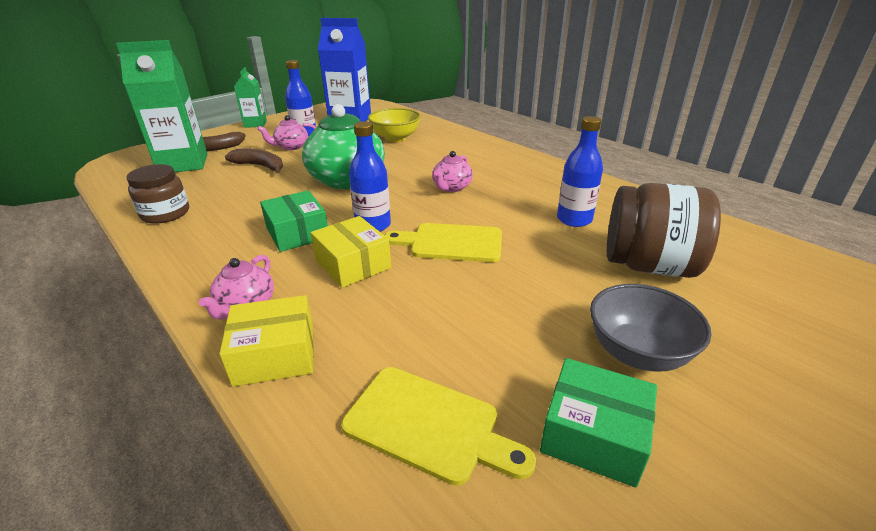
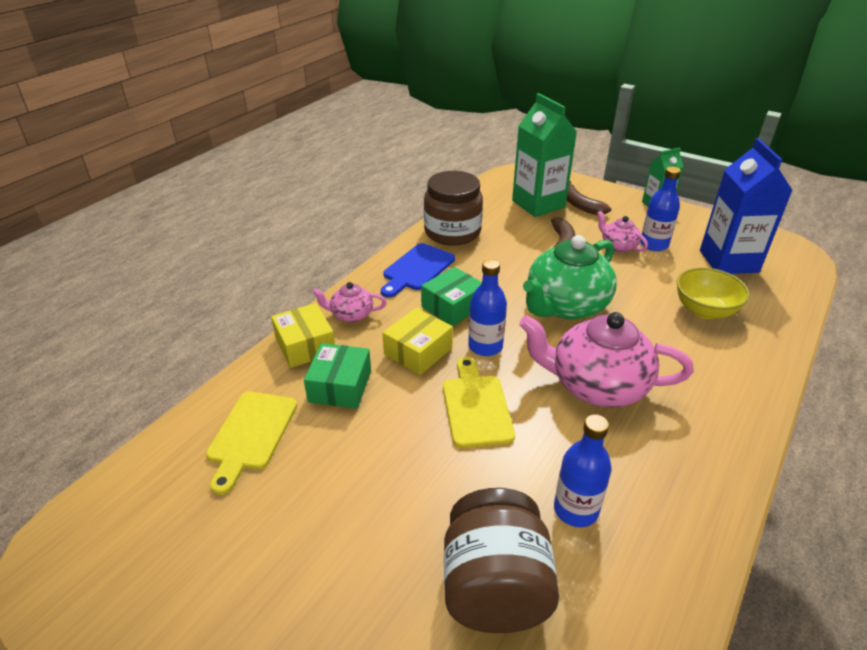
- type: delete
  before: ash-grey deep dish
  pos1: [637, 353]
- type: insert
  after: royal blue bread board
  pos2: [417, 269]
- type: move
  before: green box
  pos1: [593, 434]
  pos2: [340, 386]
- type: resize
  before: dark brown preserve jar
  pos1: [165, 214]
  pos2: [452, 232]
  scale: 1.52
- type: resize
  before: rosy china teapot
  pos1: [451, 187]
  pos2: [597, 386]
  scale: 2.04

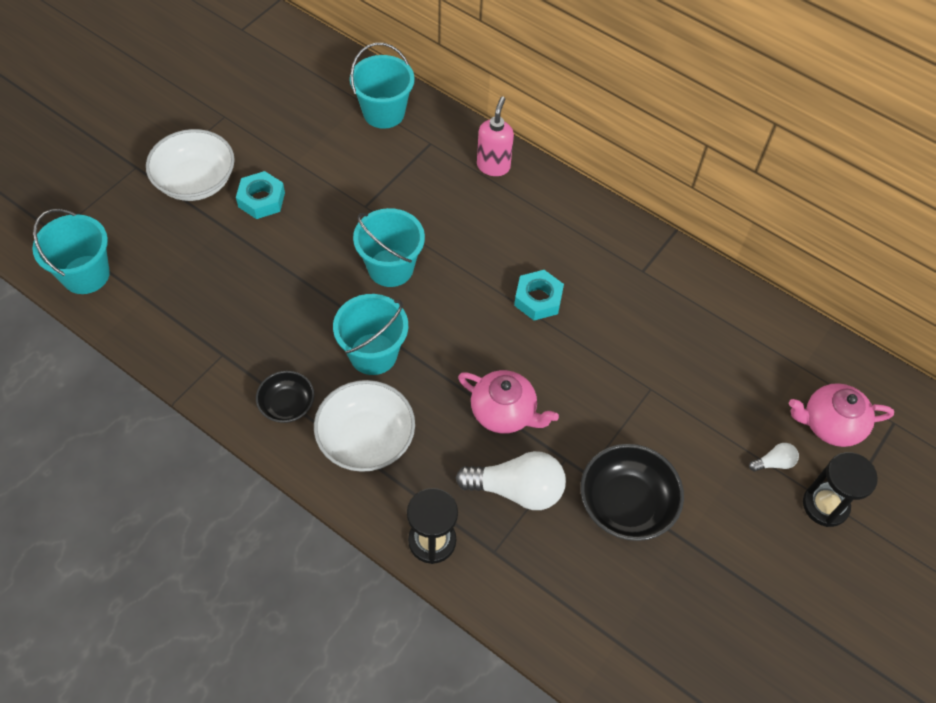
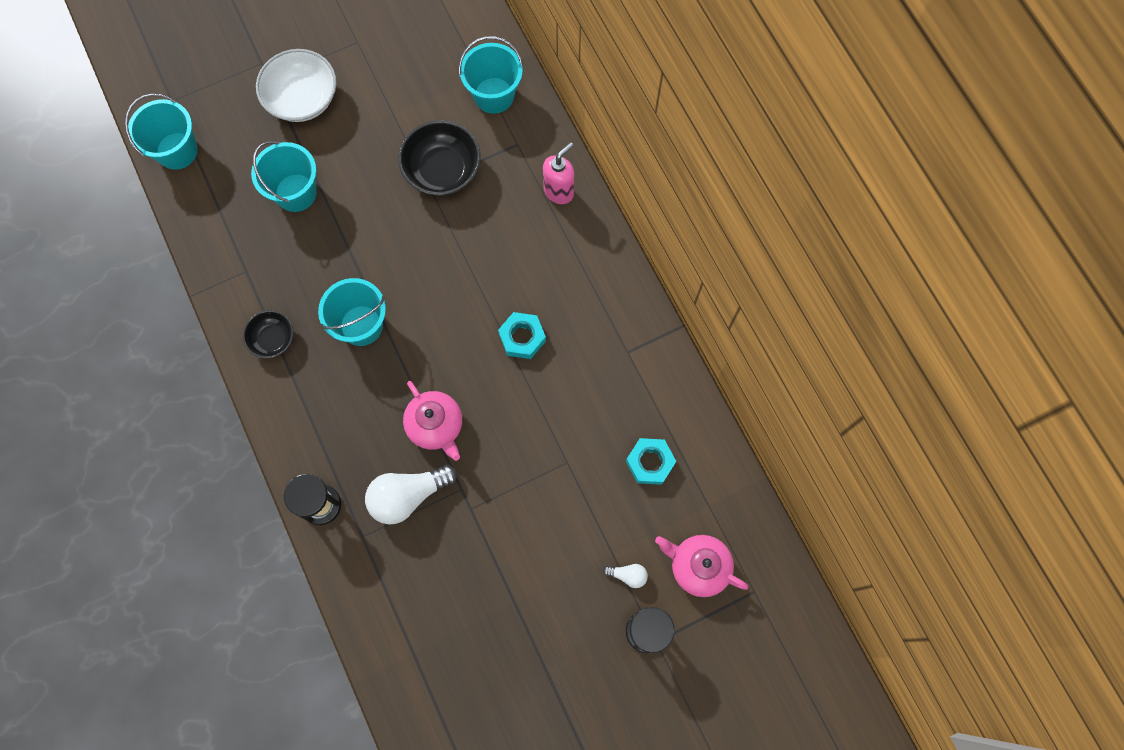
- type: delete
  before: snow-white deep dish
  pos1: [366, 439]
- type: move
  before: teal hexagon nut
  pos1: [261, 199]
  pos2: [650, 462]
- type: move
  before: teal sand bucket
  pos1: [390, 268]
  pos2: [296, 193]
- type: move
  before: black deep dish
  pos1: [626, 504]
  pos2: [442, 170]
- type: rotate
  before: snow-white lightbulb
  pos1: [517, 489]
  pos2: [408, 495]
  turn: 120

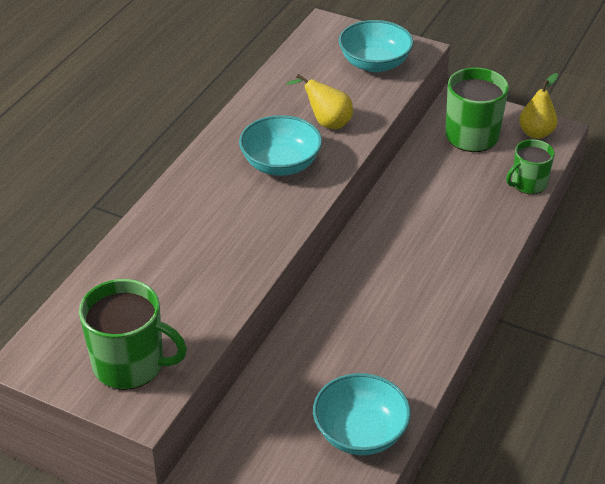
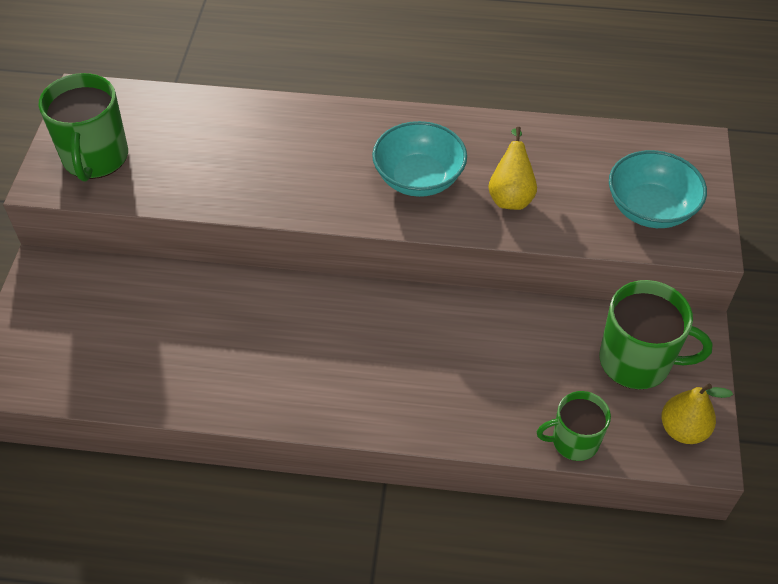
- type: delete
  before: teal deep dish
  pos1: [360, 433]
- type: rotate
  before: green coffee mug
  pos1: [528, 184]
  pos2: [574, 441]
  turn: -45

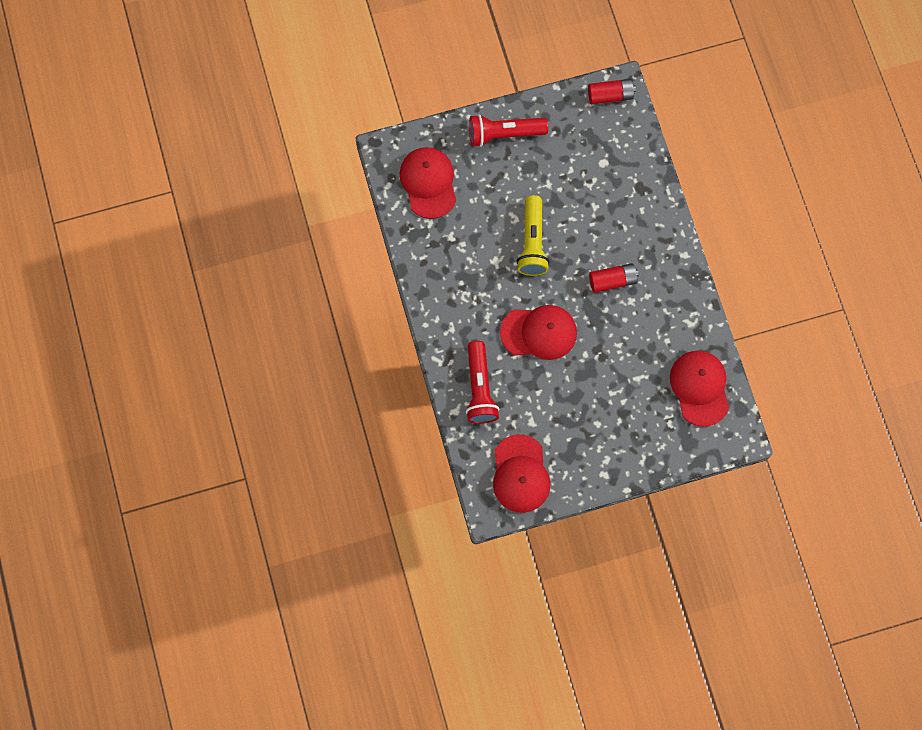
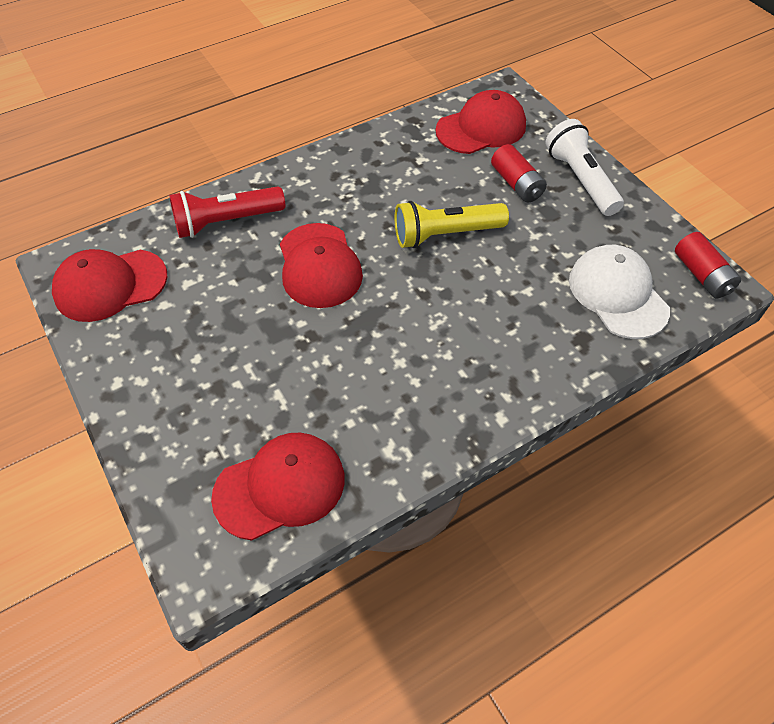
- type: insert
  after: snow-white baseball cap
  pos2: [617, 294]
- type: move
  before: scarlet AA battery
  pos1: [612, 280]
  pos2: [516, 184]
- type: recolor
  before: scarlet pocket torch
  after: snow-white pocket torch
  pos1: [504, 134]
  pos2: [580, 180]

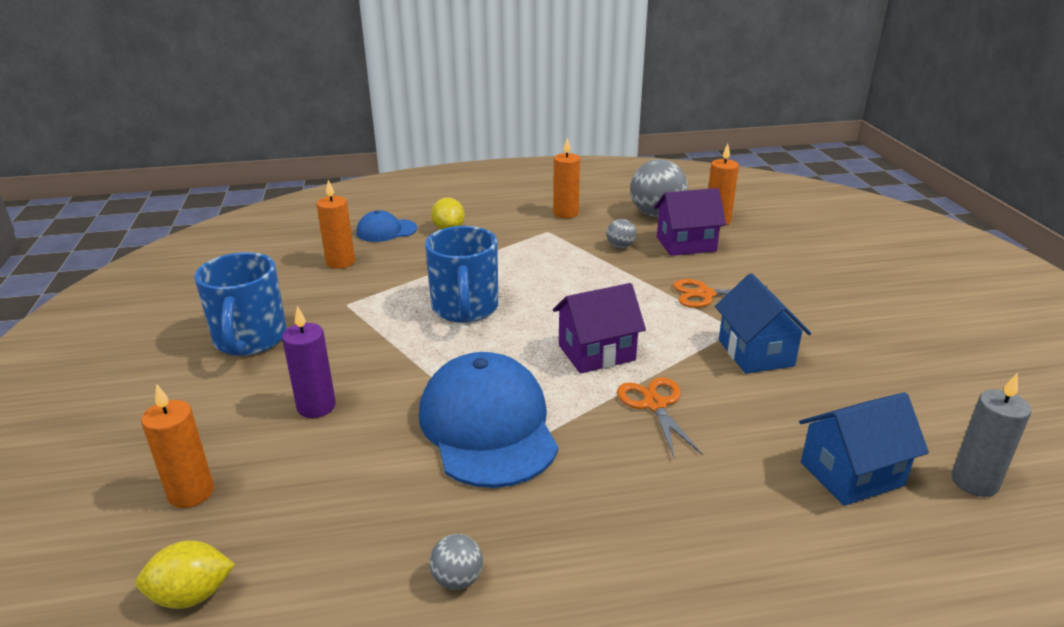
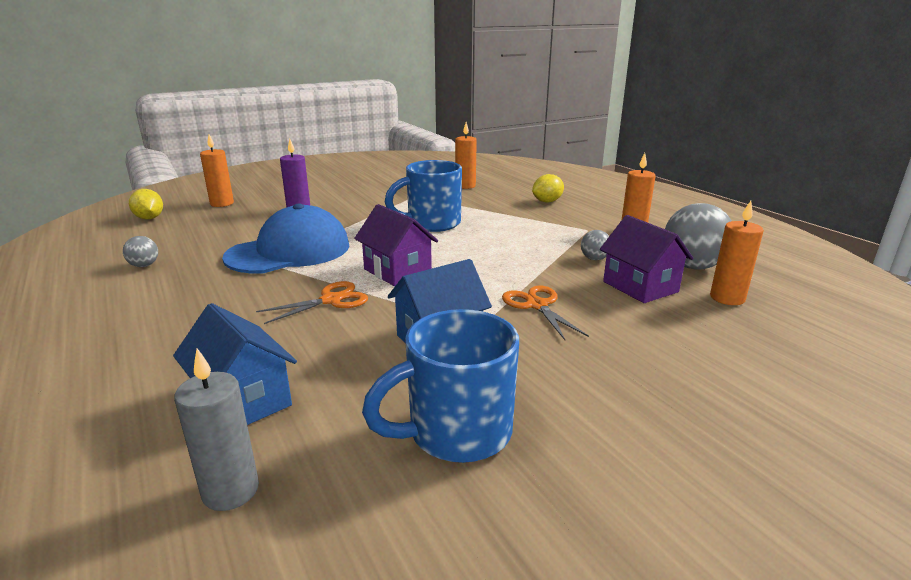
- type: delete
  before: royal blue baseball cap
  pos1: [386, 231]
- type: move
  before: royal blue coffee mug
  pos1: [250, 340]
  pos2: [456, 432]

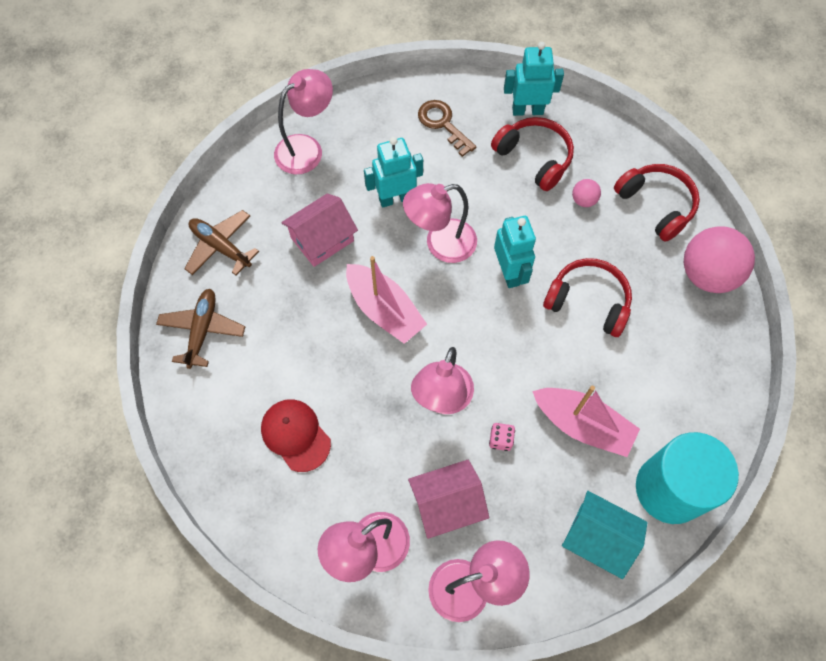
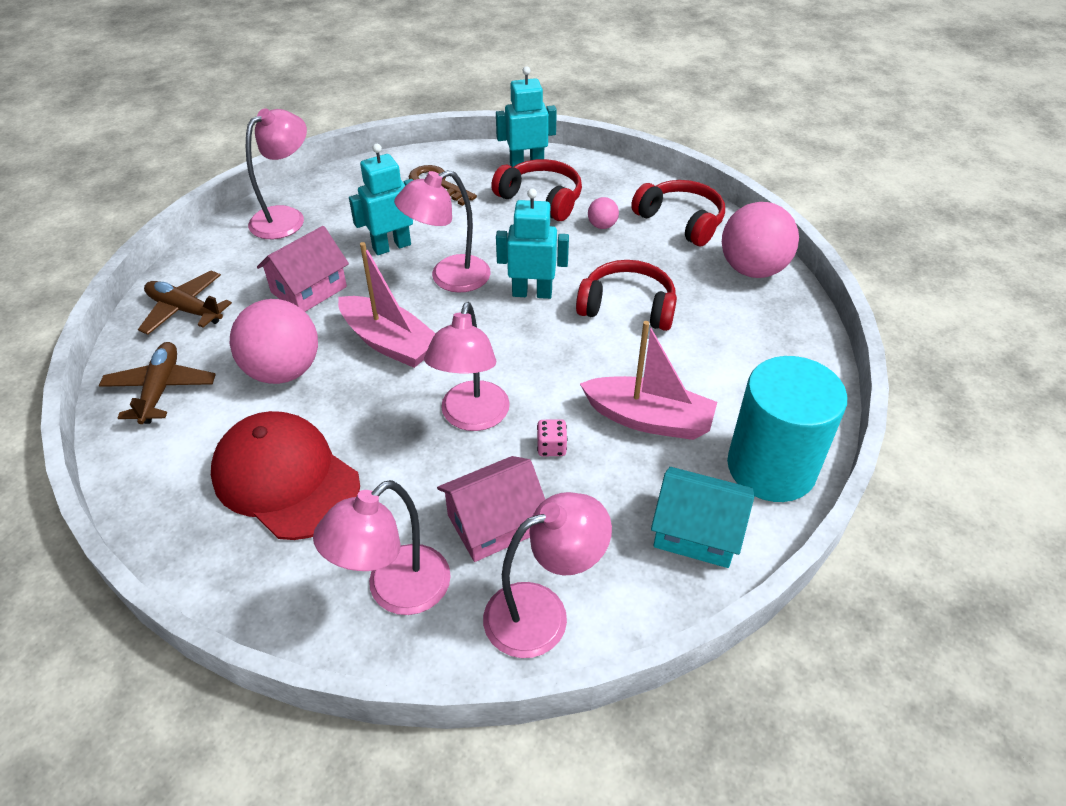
- type: insert
  after: rosy sphere
  pos2: [283, 371]
- type: rotate
  before: teal toy robot
  pos1: [509, 272]
  pos2: [532, 293]
  turn: -60
- type: resize
  before: scarlet baseball cap
  pos1: [295, 435]
  pos2: [285, 479]
  scale: 1.56

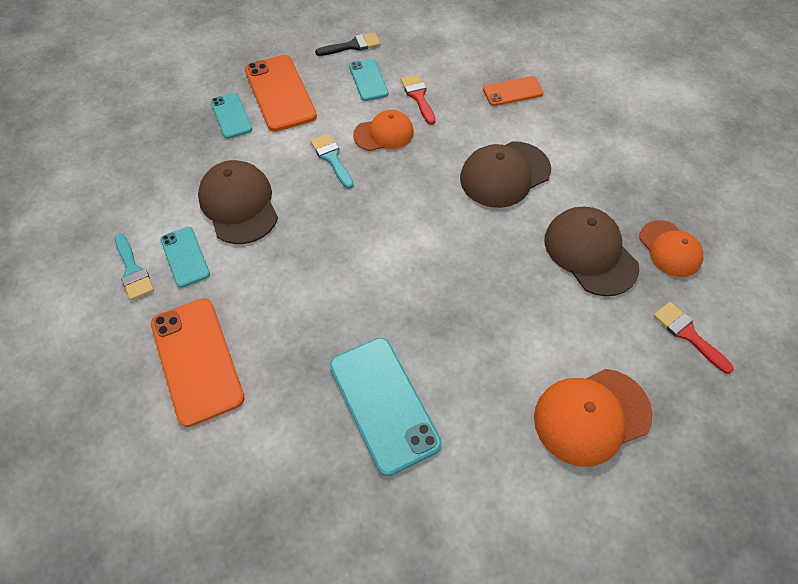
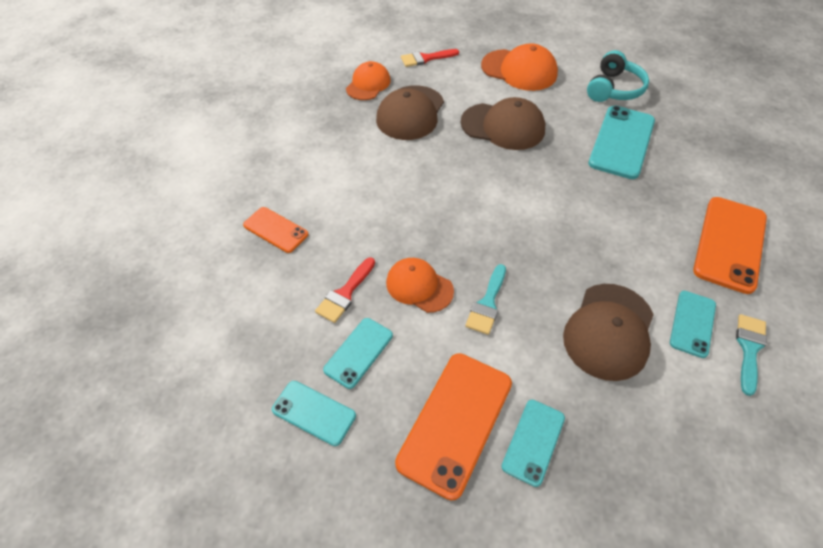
- type: insert
  after: teal headphones
  pos2: [614, 89]
- type: move
  before: dark brown baseball cap
  pos1: [504, 174]
  pos2: [503, 126]
- type: replace
  before: black paintbrush
  after: teal phone
  pos1: [352, 45]
  pos2: [314, 413]
- type: rotate
  before: scarlet paintbrush
  pos1: [688, 334]
  pos2: [425, 58]
  turn: 60

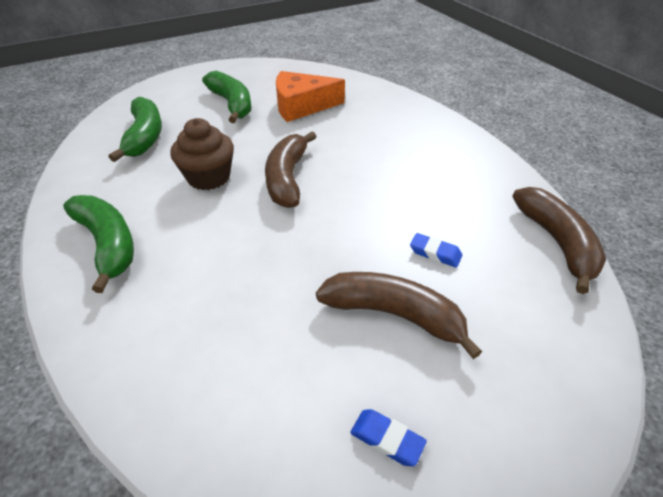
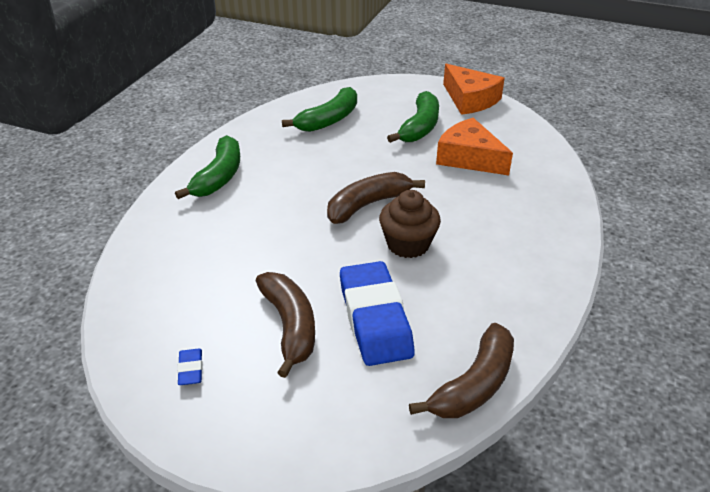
- type: insert
  after: orange cheese
  pos2: [470, 99]
- type: move
  before: dark brown fairy cake
  pos1: [209, 177]
  pos2: [408, 244]
- type: resize
  before: royal blue pencil eraser
  pos1: [435, 253]
  pos2: [375, 319]
  scale: 2.48

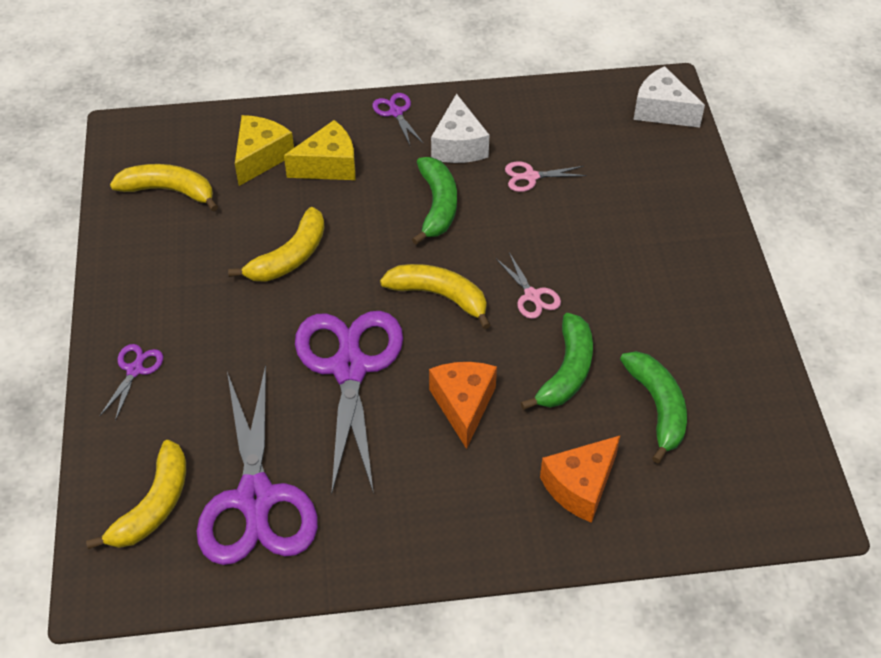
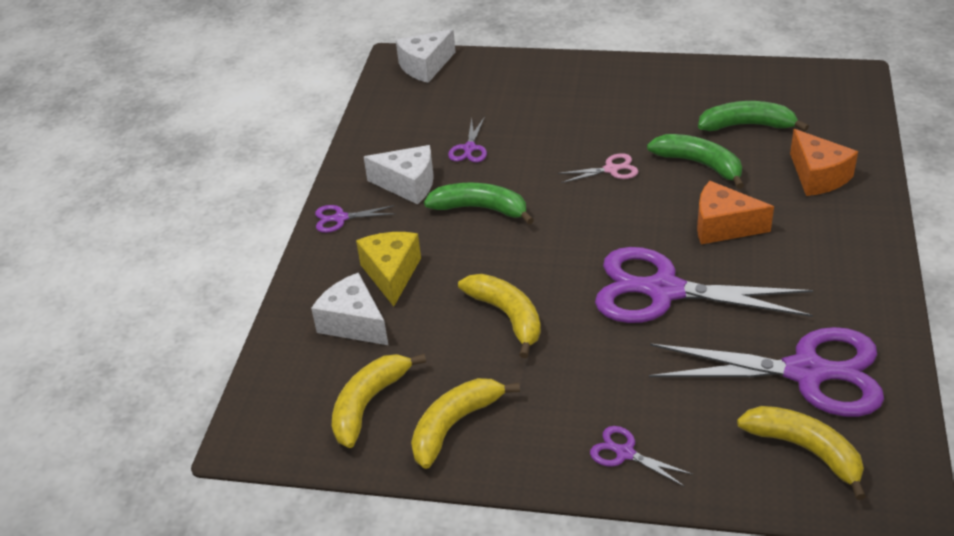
- type: move
  before: yellow banana fruit
  pos1: [439, 296]
  pos2: [454, 425]
- type: recolor
  before: yellow cheese
  after: snow-white cheese
  pos1: [261, 157]
  pos2: [354, 323]
- type: recolor
  before: rosy pair of scissors
  after: royal purple pair of scissors
  pos1: [531, 177]
  pos2: [469, 148]

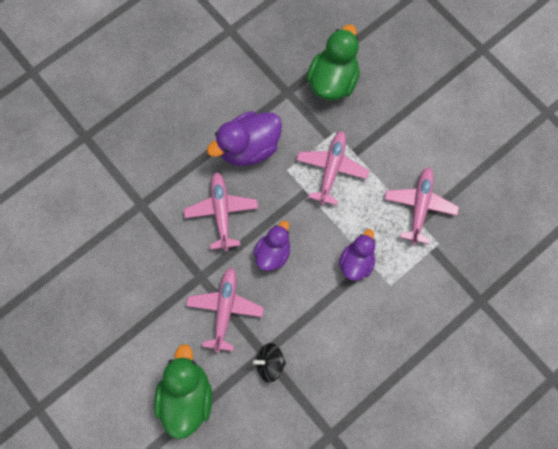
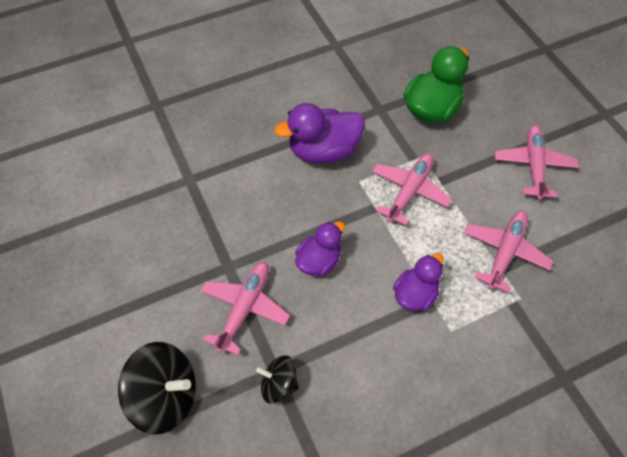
- type: move
  before: rosy toy plane
  pos1: [221, 212]
  pos2: [533, 166]
- type: replace
  before: green duck
  after: black toy top
  pos1: [186, 396]
  pos2: [165, 396]

